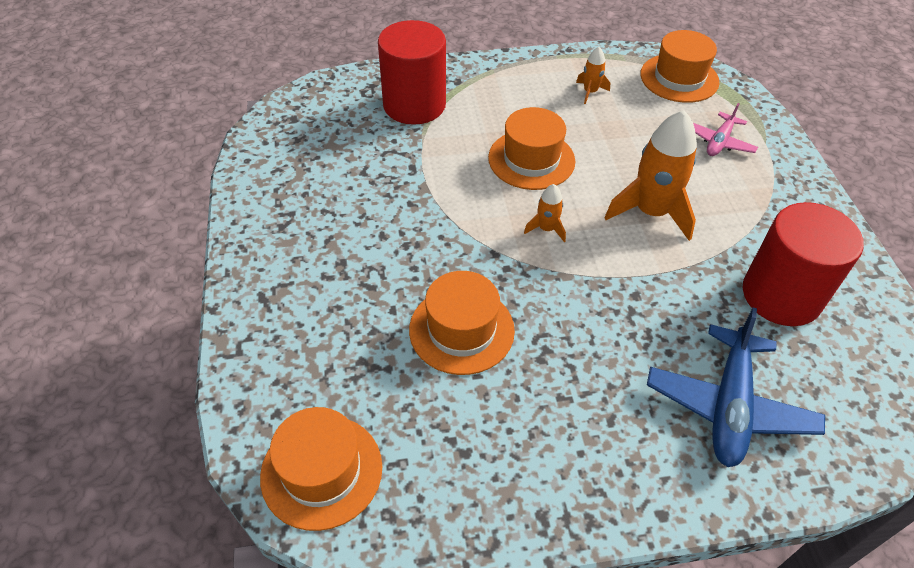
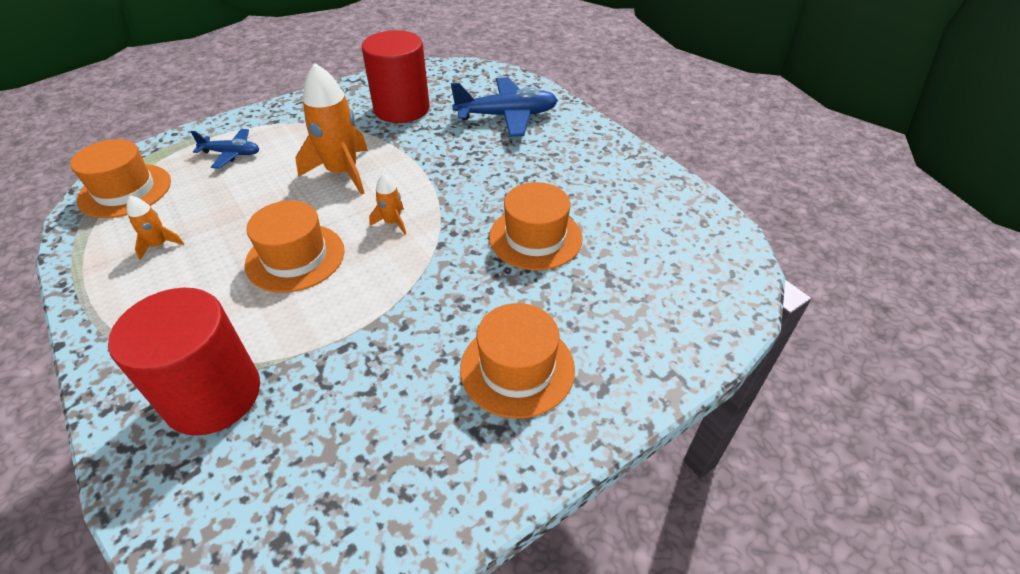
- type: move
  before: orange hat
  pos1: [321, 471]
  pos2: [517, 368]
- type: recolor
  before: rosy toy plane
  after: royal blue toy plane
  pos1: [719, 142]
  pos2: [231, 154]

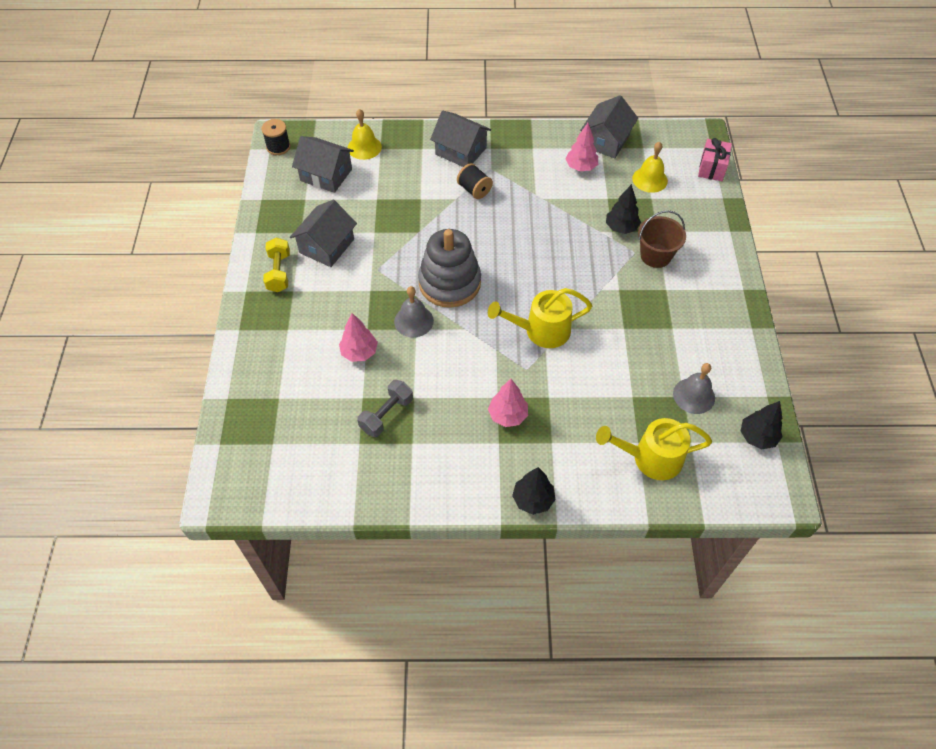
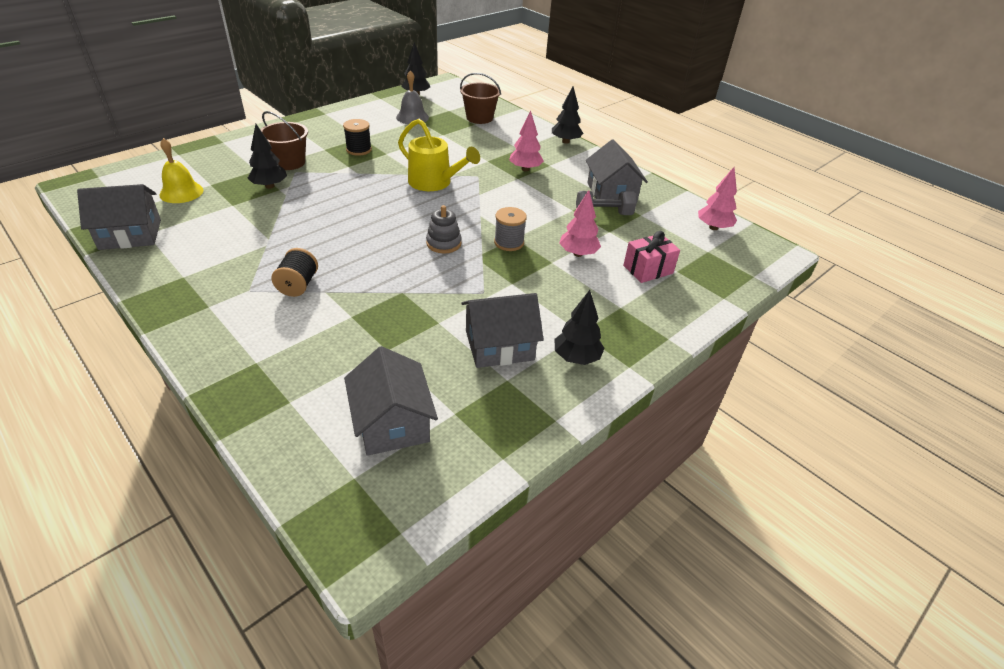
- type: delete
  before: yellow bell
  pos1: [364, 147]
- type: move
  before: black bobbin
  pos1: [278, 147]
  pos2: [359, 150]
- type: move
  before: ash-grey house
  pos1: [461, 151]
  pos2: [611, 192]
- type: move
  before: rosy toy tree
  pos1: [581, 167]
  pos2: [713, 227]
- type: move
  before: rosy wrapped gift
  pos1: [712, 168]
  pos2: [648, 269]
- type: replace
  before: yellow free weight
  after: black toy tree
  pos1: [279, 272]
  pos2: [576, 358]
- type: replace
  before: ash-grey bell
  after: ash-grey bobbin
  pos1: [413, 321]
  pos2: [509, 242]
- type: replace
  before: yellow watering pot
  after: dark brown sand bucket
  pos1: [650, 458]
  pos2: [479, 118]
- type: resize
  before: ash-grey stacking rings
  pos1: [449, 283]
  pos2: [443, 243]
  scale: 0.5

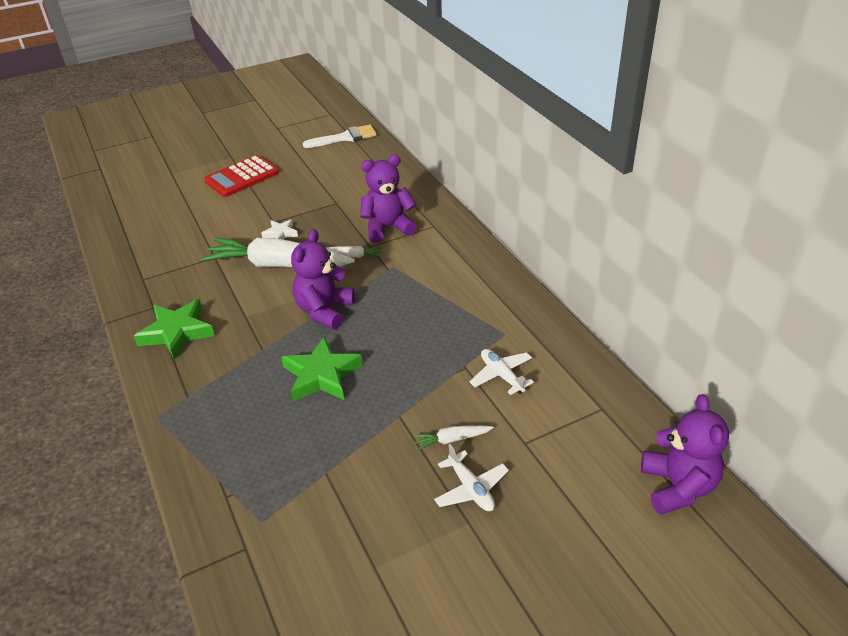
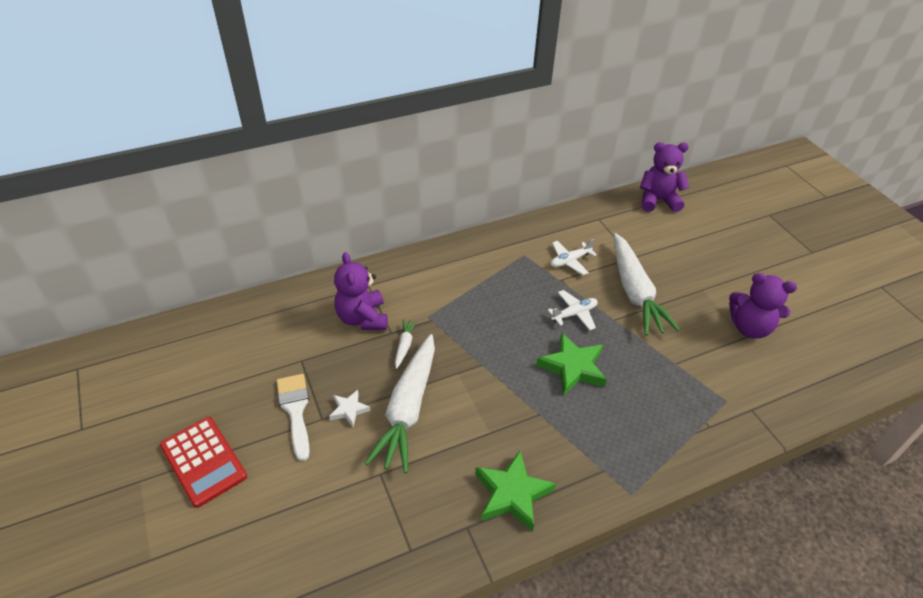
- type: move
  before: royal purple stuffed bear
  pos1: [324, 311]
  pos2: [749, 327]
- type: move
  before: snow-white paintbrush
  pos1: [345, 137]
  pos2: [295, 410]
- type: move
  before: snow-white toy plane
  pos1: [471, 488]
  pos2: [574, 314]
- type: resize
  before: snow-white toy carrot
  pos1: [452, 439]
  pos2: [634, 292]
  scale: 2.42

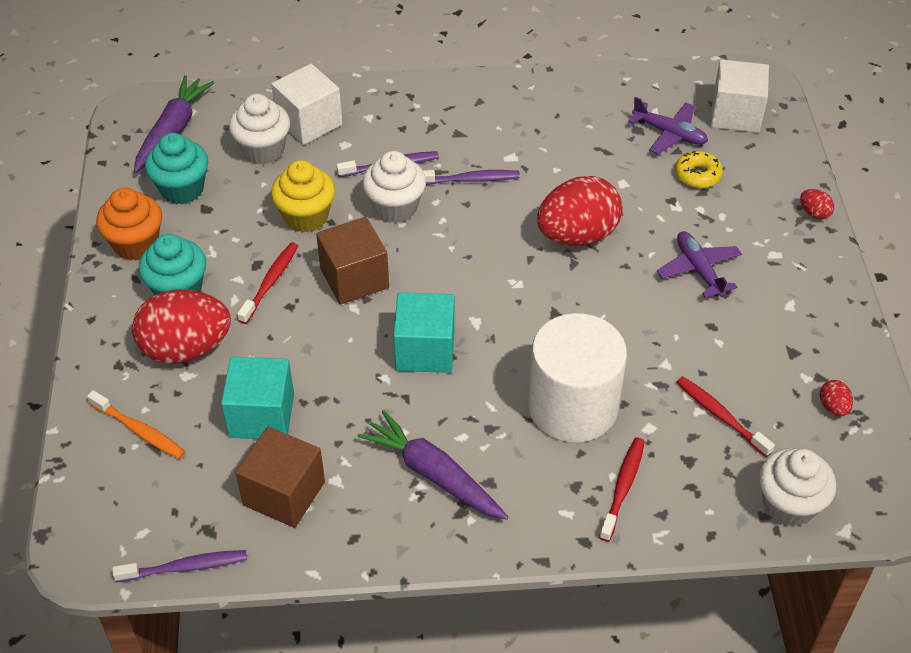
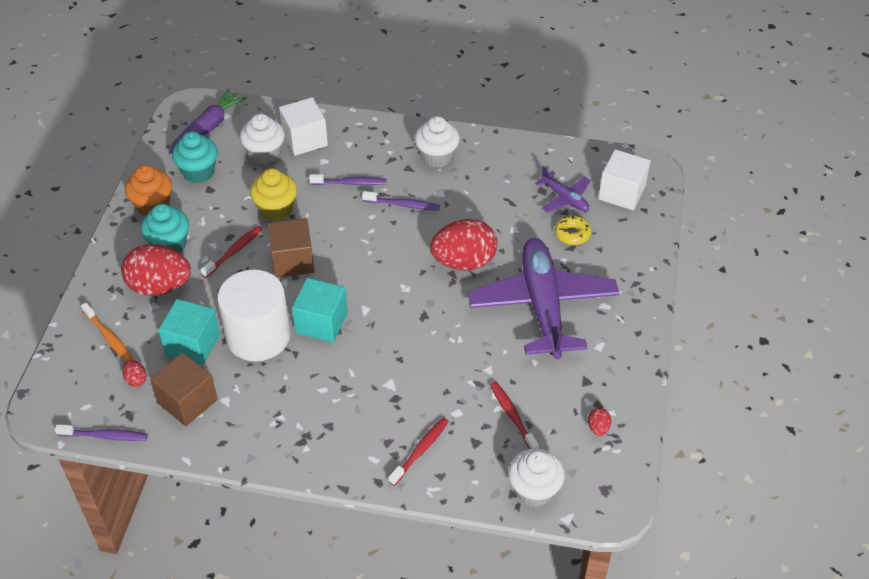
- type: delete
  before: royal purple toy carrot
  pos1: [433, 474]
- type: move
  before: snow-white fairy cake
  pos1: [395, 207]
  pos2: [437, 157]
- type: move
  before: snow-white cylinder shape
  pos1: [572, 406]
  pos2: [258, 336]
- type: move
  before: scarlet egg
  pos1: [814, 213]
  pos2: [136, 379]
- type: resize
  before: royal purple toy plane
  pos1: [698, 270]
  pos2: [542, 305]
  scale: 2.19

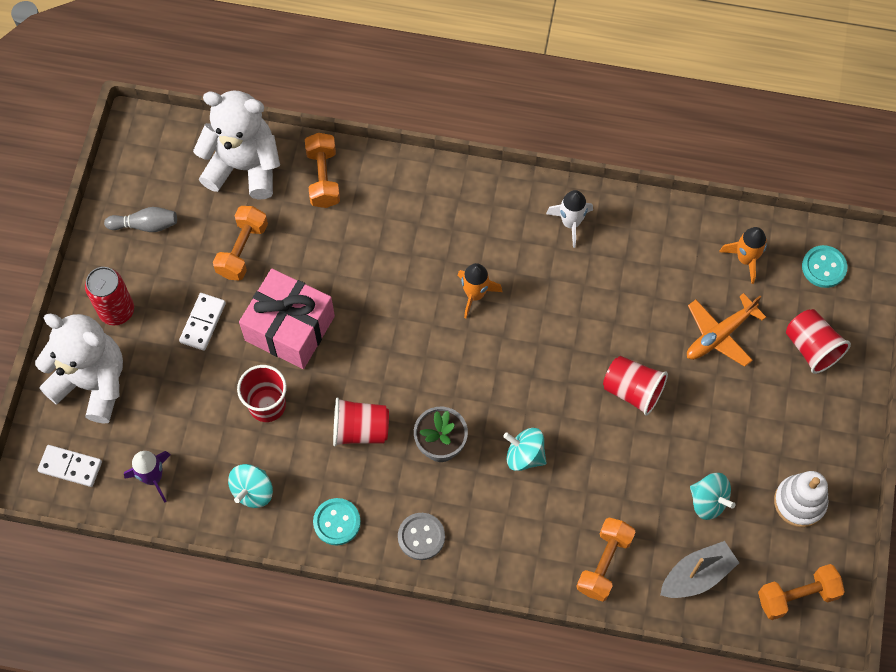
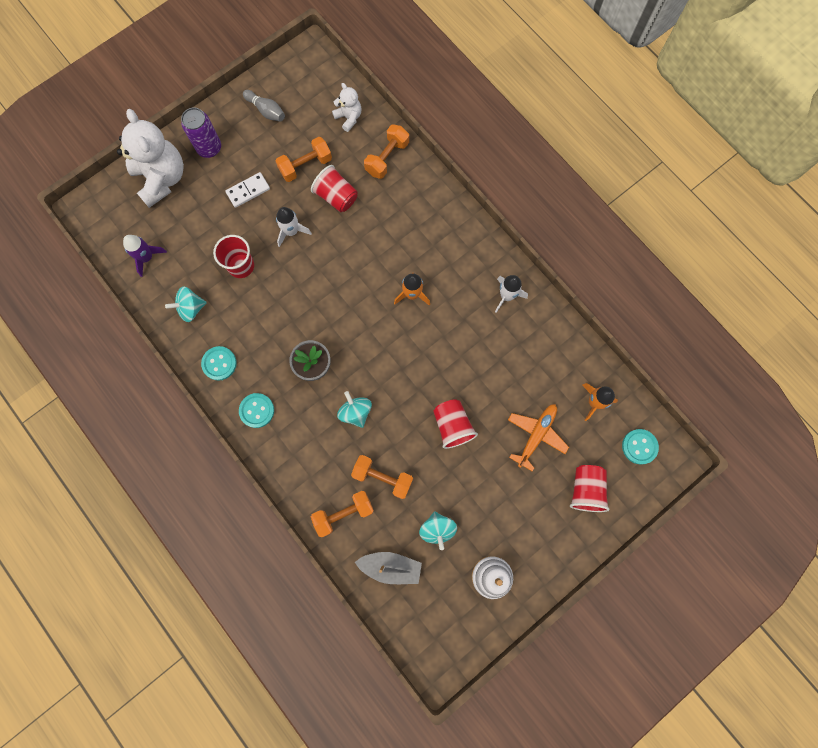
- type: delete
  before: snow-white domino
  pos1: [70, 466]
- type: move
  before: scarlet beaker
  pos1: [360, 430]
  pos2: [336, 197]
- type: move
  before: orange free weight
  pos1: [797, 596]
  pos2: [382, 477]
- type: replace
  before: rosy wrapped gift
  after: snow-white rocket
  pos1: [290, 328]
  pos2: [291, 231]
- type: recolor
  before: scarlet can
  after: royal purple can
  pos1: [117, 311]
  pos2: [209, 148]
- type: recolor
  before: ash-grey sewing button
  after: teal sewing button
  pos1: [421, 537]
  pos2: [257, 410]
- type: rotate
  before: orange toy plane
  pos1: [720, 335]
  pos2: [536, 435]
  turn: 120
- type: resize
  before: snow-white stuffed bear
  pos1: [244, 167]
  pos2: [349, 118]
  scale: 0.5

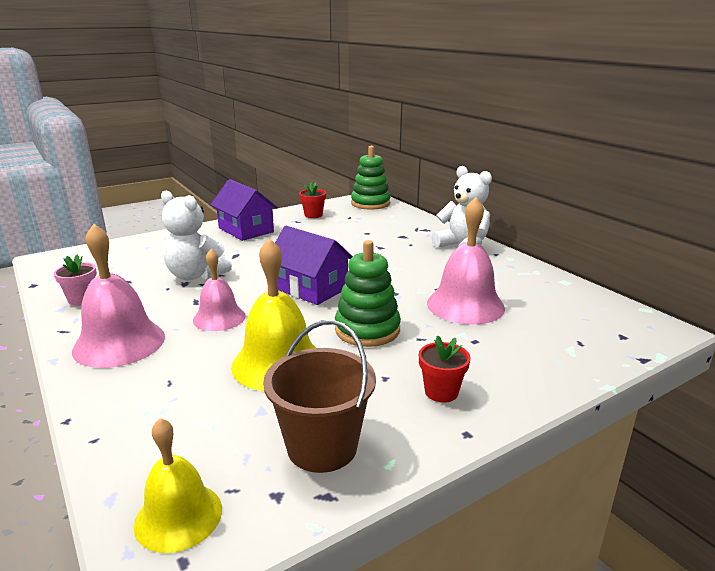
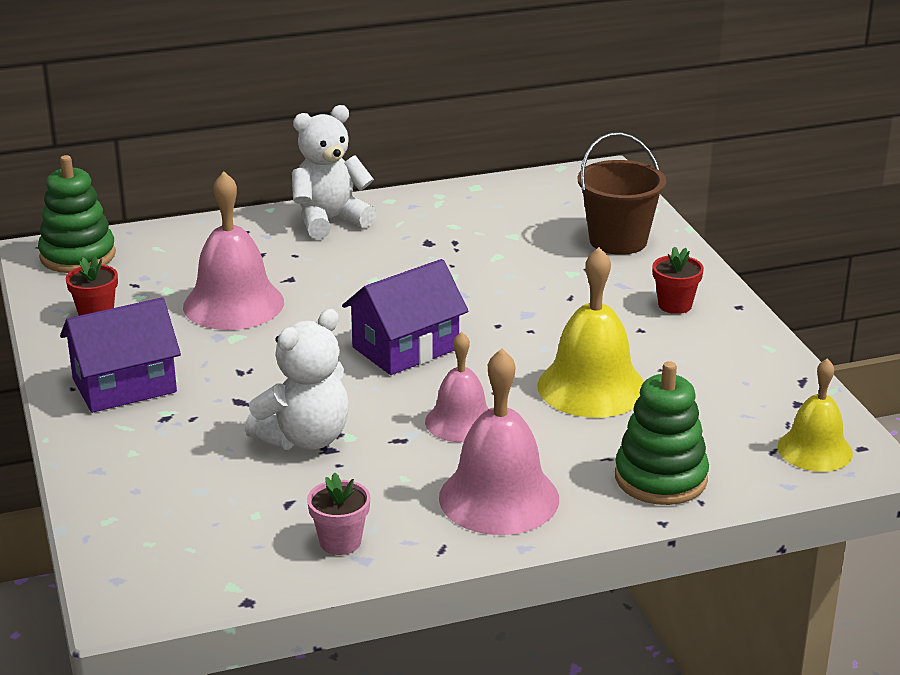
- type: move
  before: dark brown sand bucket
  pos1: [322, 447]
  pos2: [618, 241]
- type: move
  before: green stacking rings
  pos1: [367, 330]
  pos2: [660, 478]
- type: move
  before: rosy bell
  pos1: [465, 305]
  pos2: [233, 304]

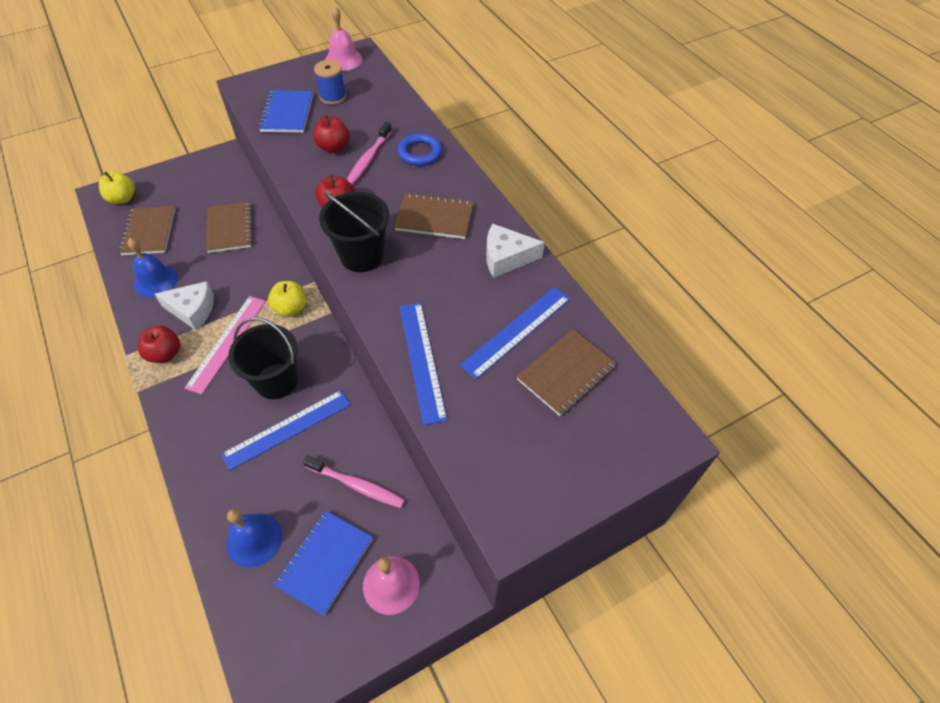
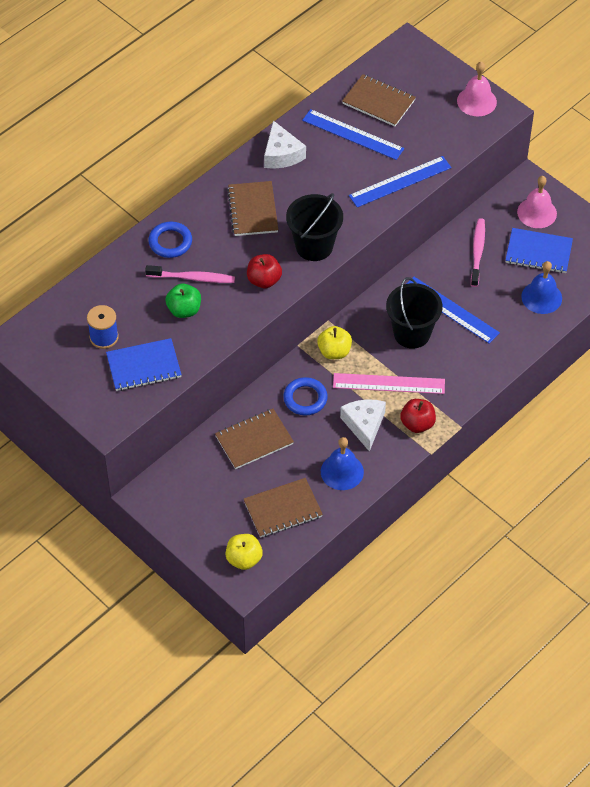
- type: insert
  after: royal blue torus
  pos2: [305, 398]
- type: move
  before: rosy bell
  pos1: [343, 60]
  pos2: [476, 101]
- type: recolor
  before: scarlet apple
  after: green apple
  pos1: [334, 147]
  pos2: [184, 310]

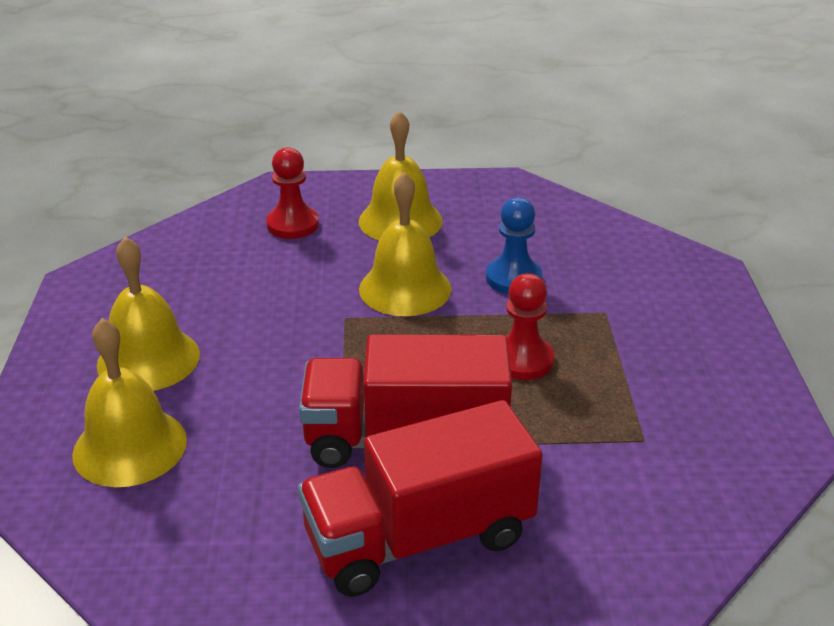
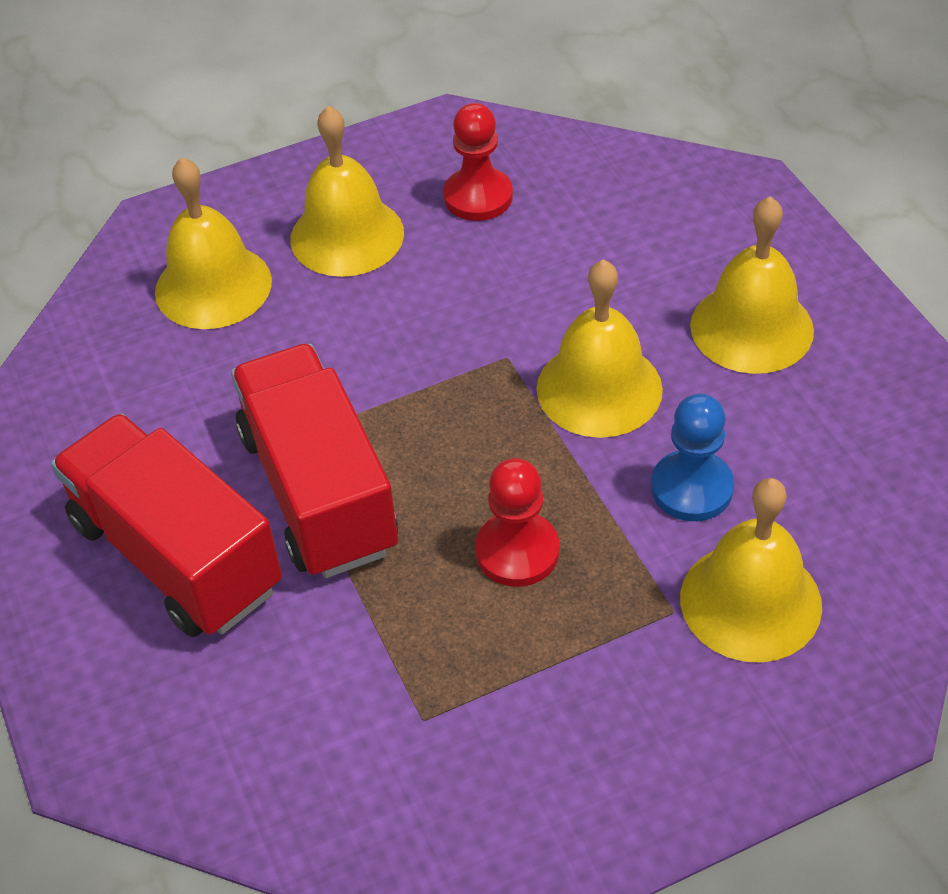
- type: insert
  after: yellow bell
  pos2: [750, 601]
- type: move
  before: scarlet game pawn
  pos1: [292, 225]
  pos2: [478, 197]

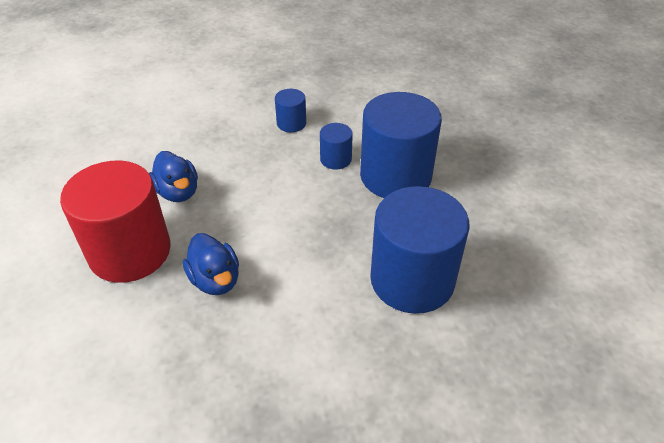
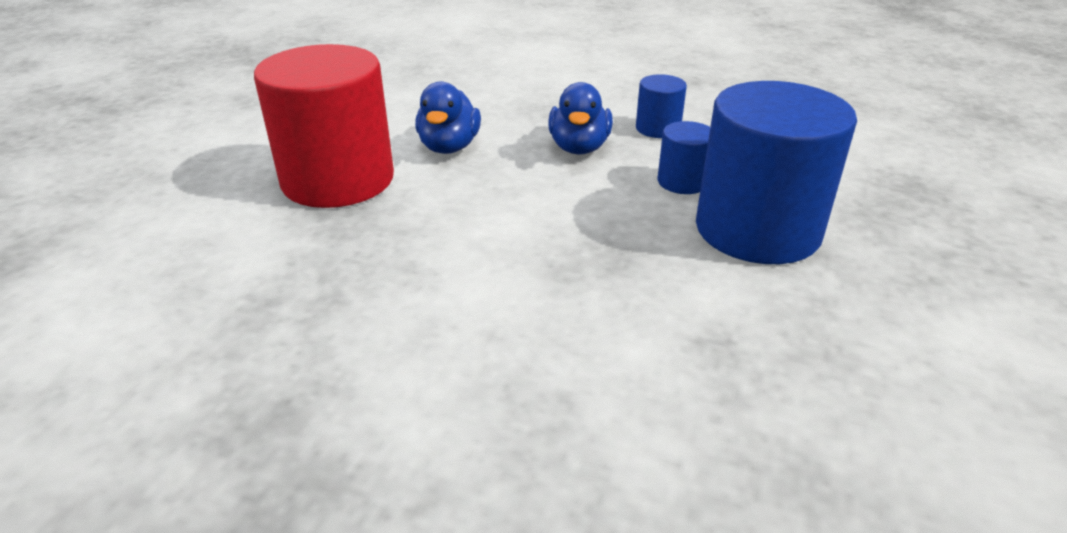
- type: delete
  before: royal blue cylinder shape
  pos1: [412, 280]
- type: move
  before: royal blue duck
  pos1: [215, 280]
  pos2: [579, 148]

